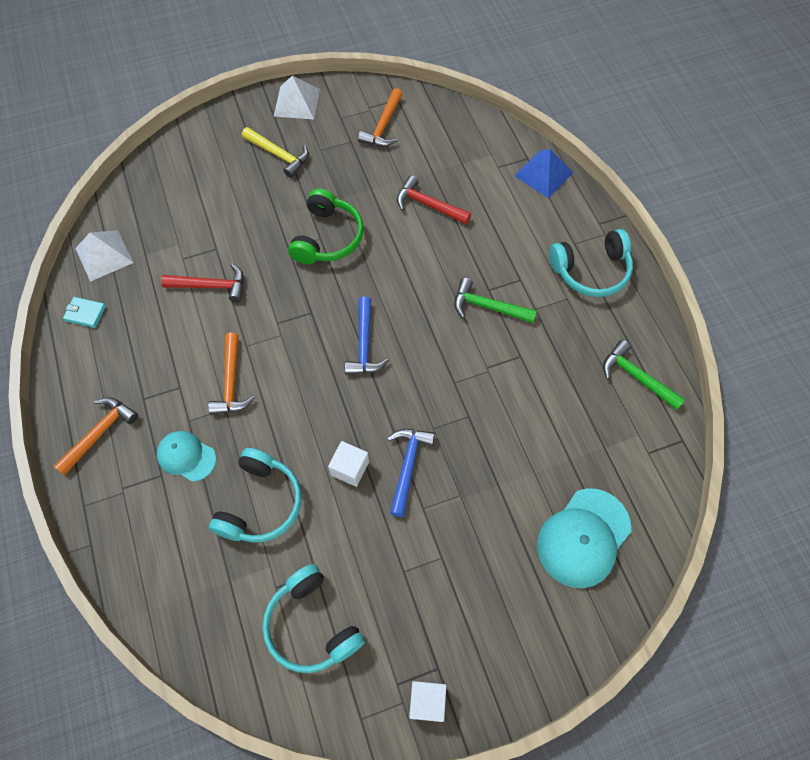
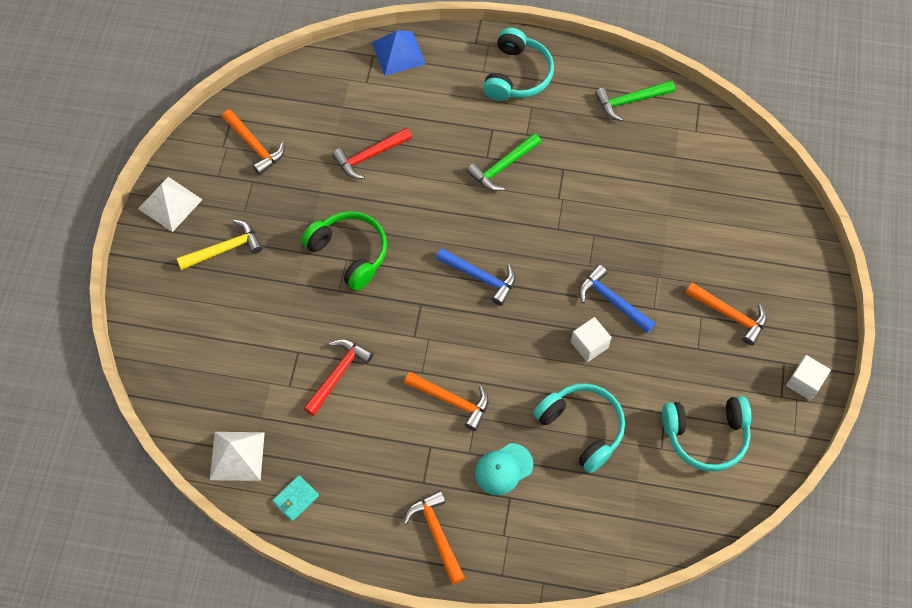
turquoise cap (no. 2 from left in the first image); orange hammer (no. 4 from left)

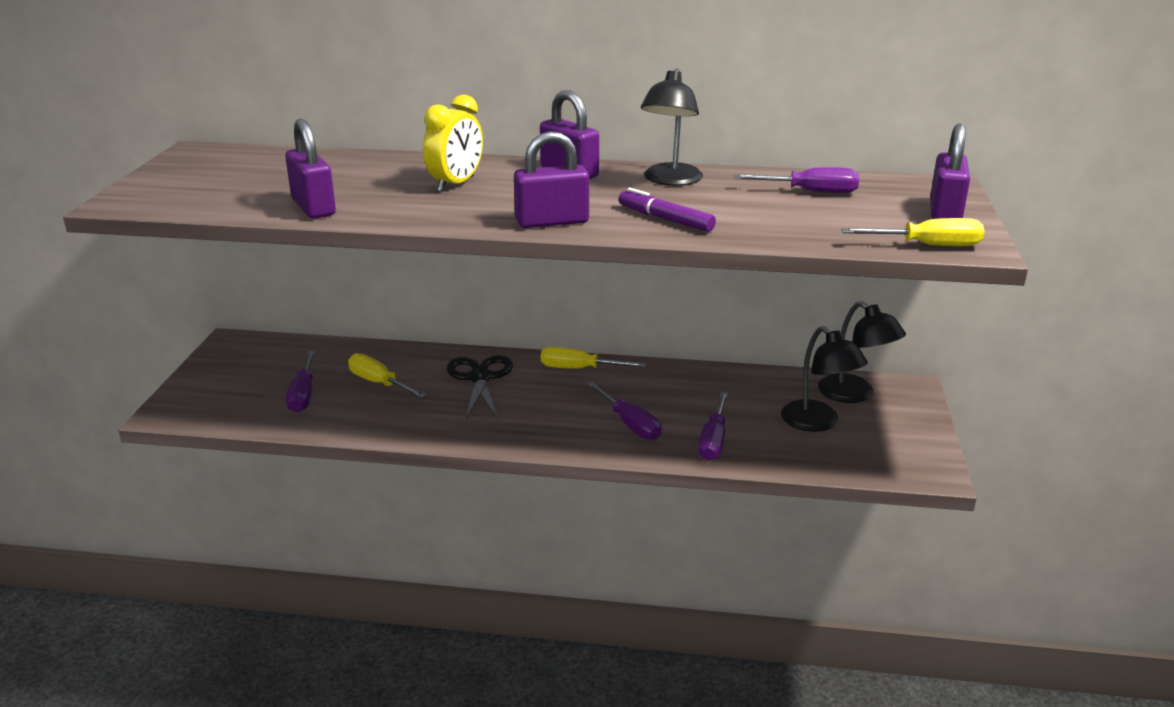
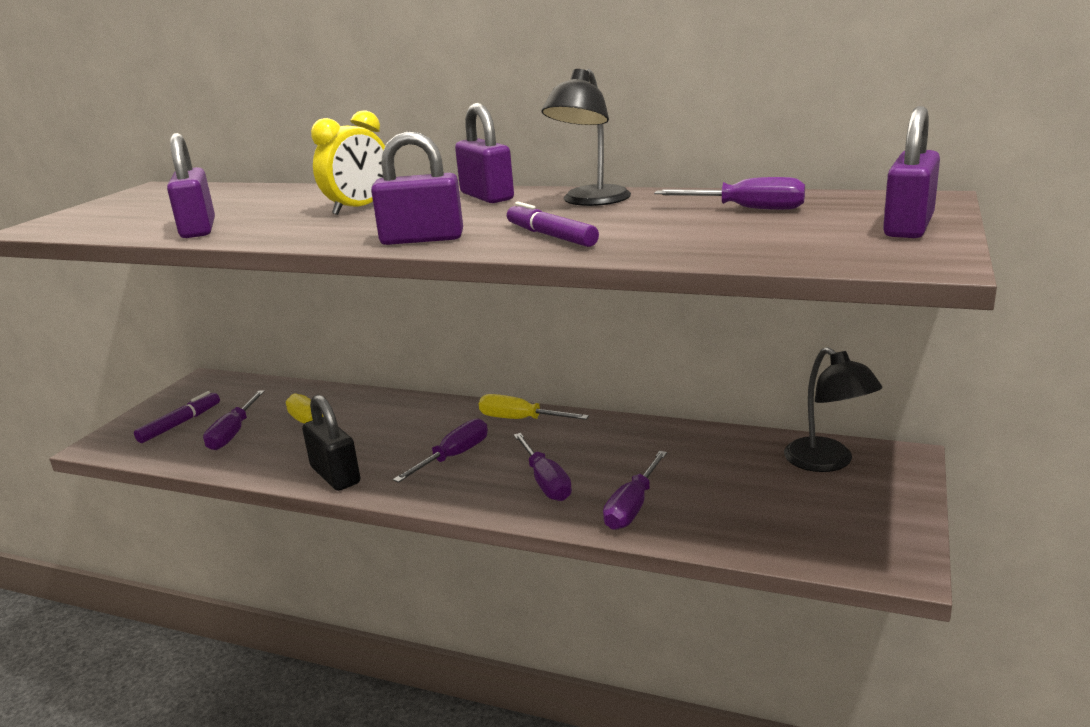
black scissors; black lamp (no. 2 from left in the first image); yellow screwdriver (no. 3 from left in the first image); purple marker (no. 1 from left); black padlock; purple screwdriver (no. 2 from left)

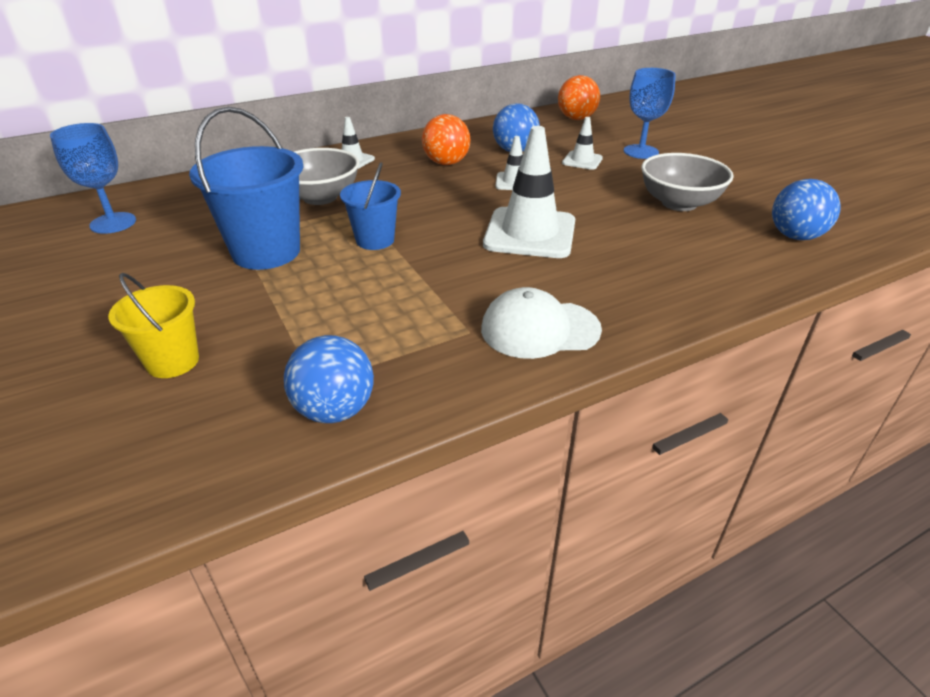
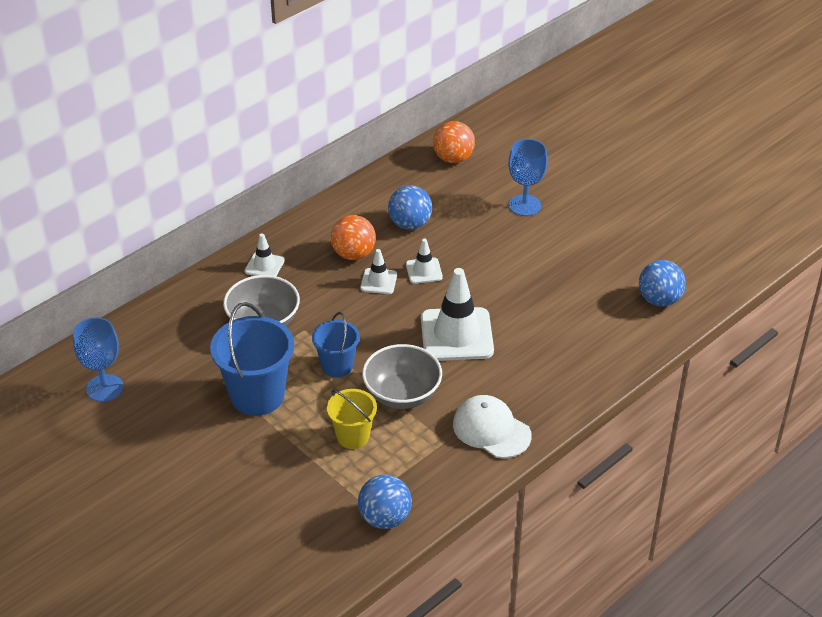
yellow bucket; white traffic cone (no. 2 from left); grey bowl (no. 2 from left); white cap

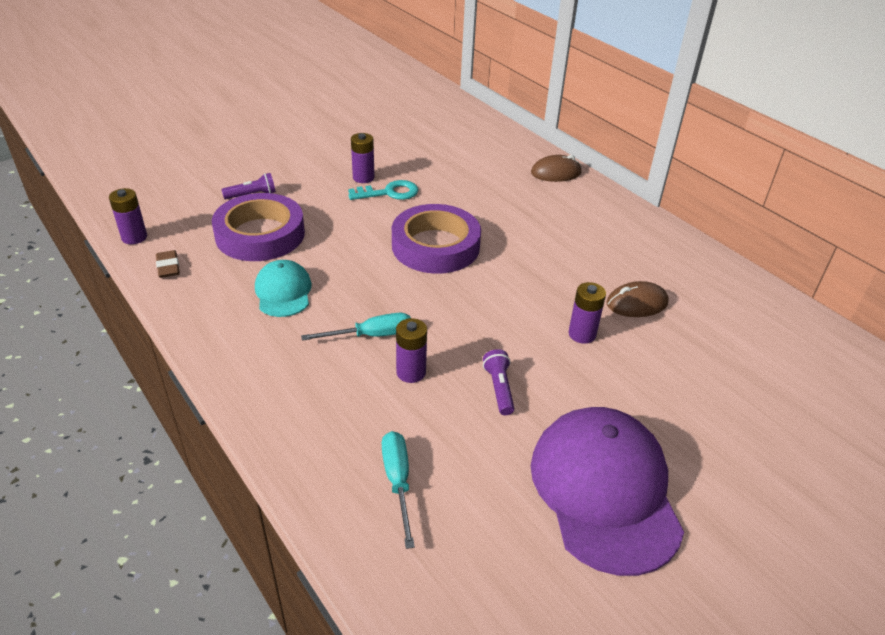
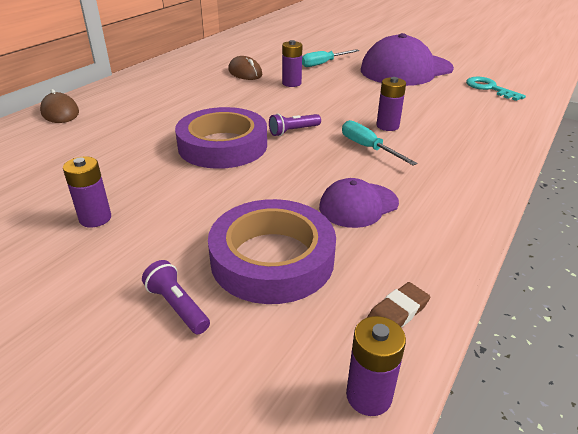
turquoise key; turquoise screwdriver (no. 1 from left); purple flashlight (no. 2 from left); purple cap (no. 1 from left)

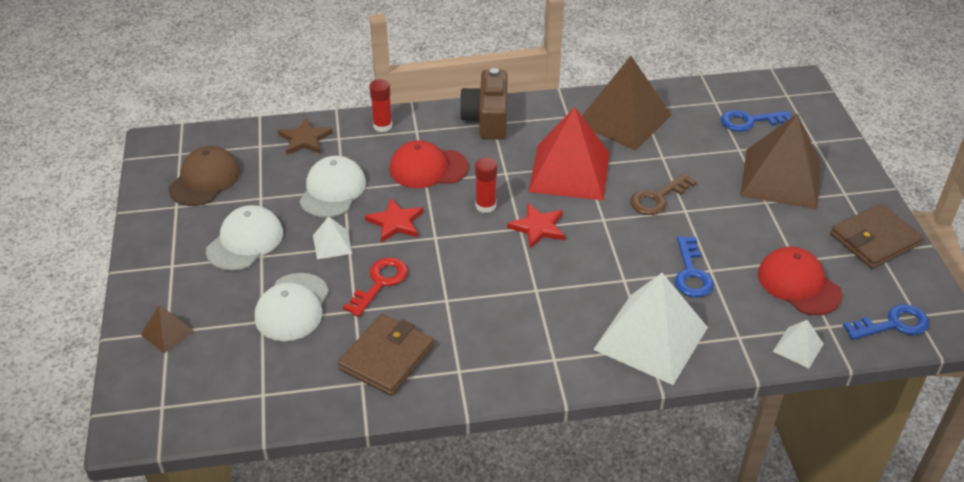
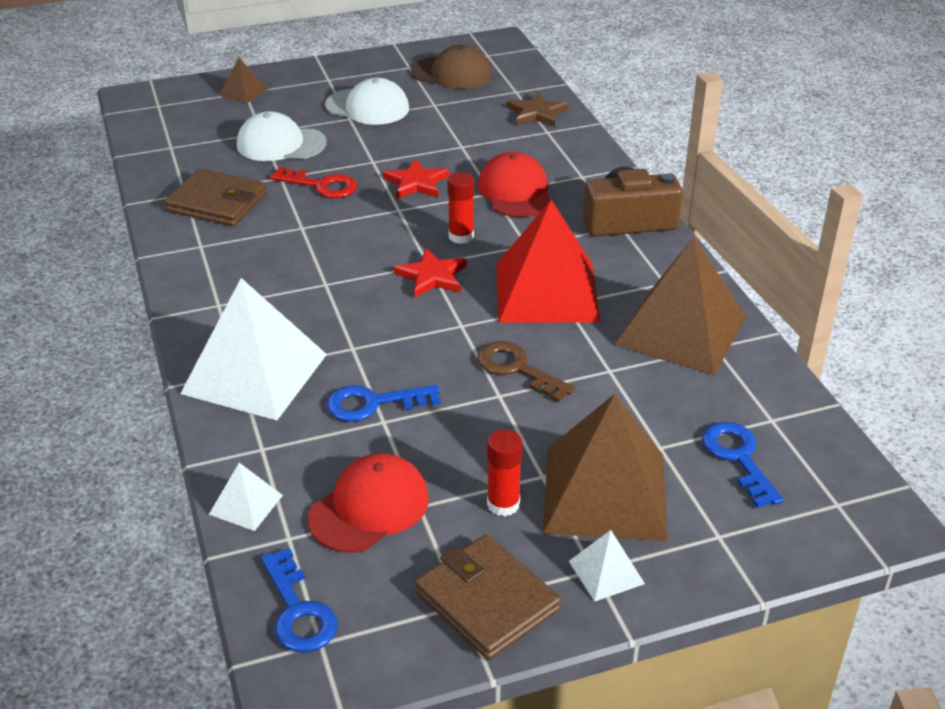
white cap (no. 3 from left in the first image); white pyramid (no. 3 from left); red glue stick (no. 2 from left)

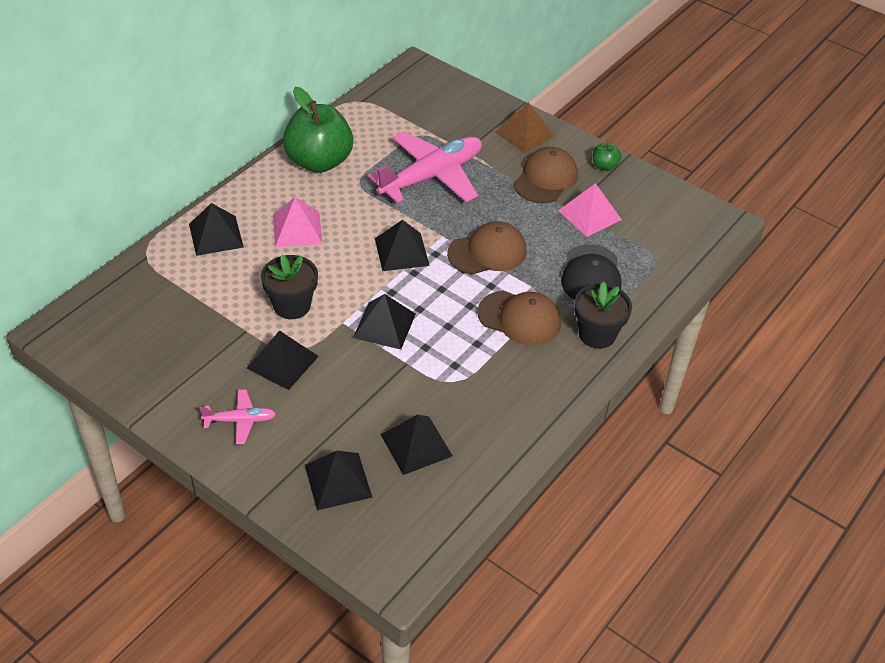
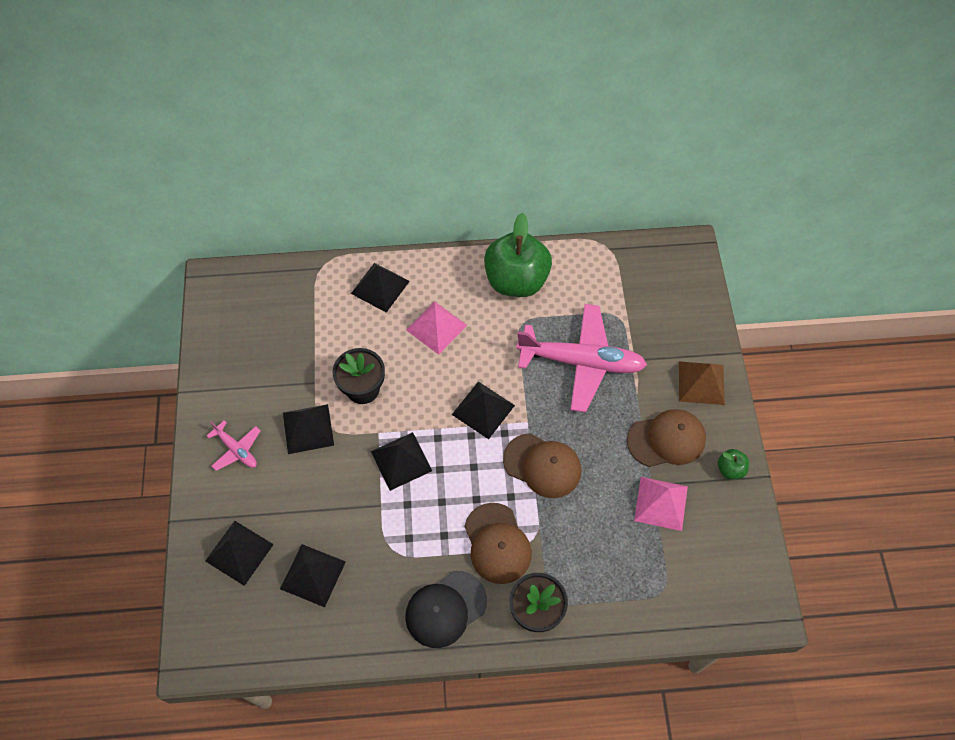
black cap

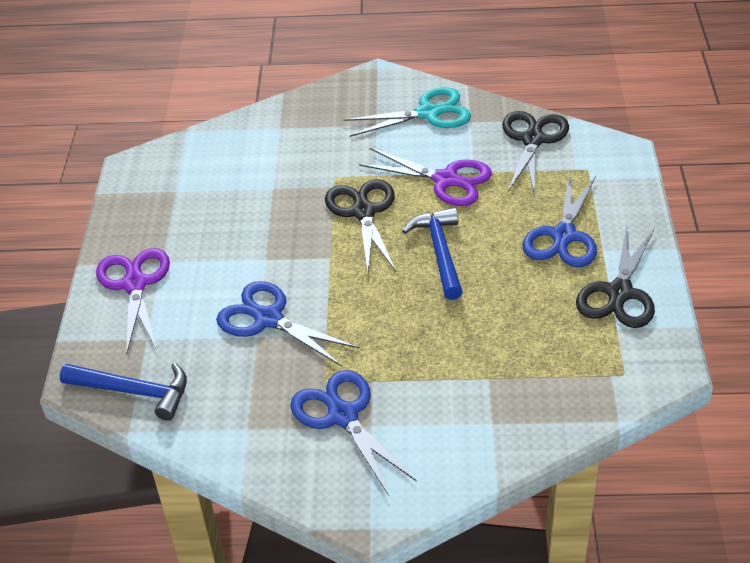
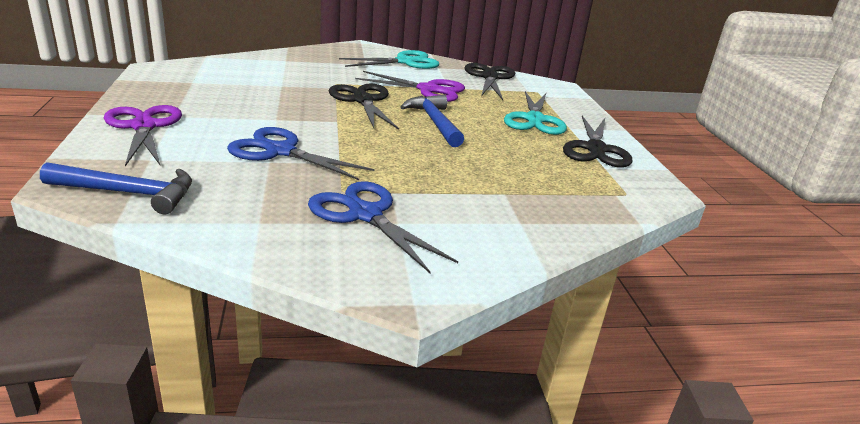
turquoise scissors (no. 2 from left)

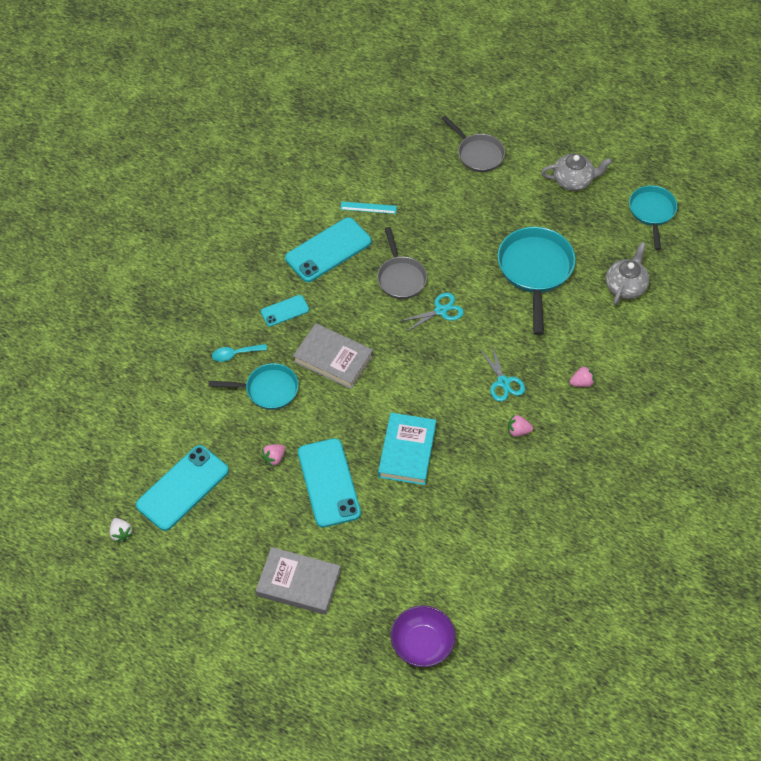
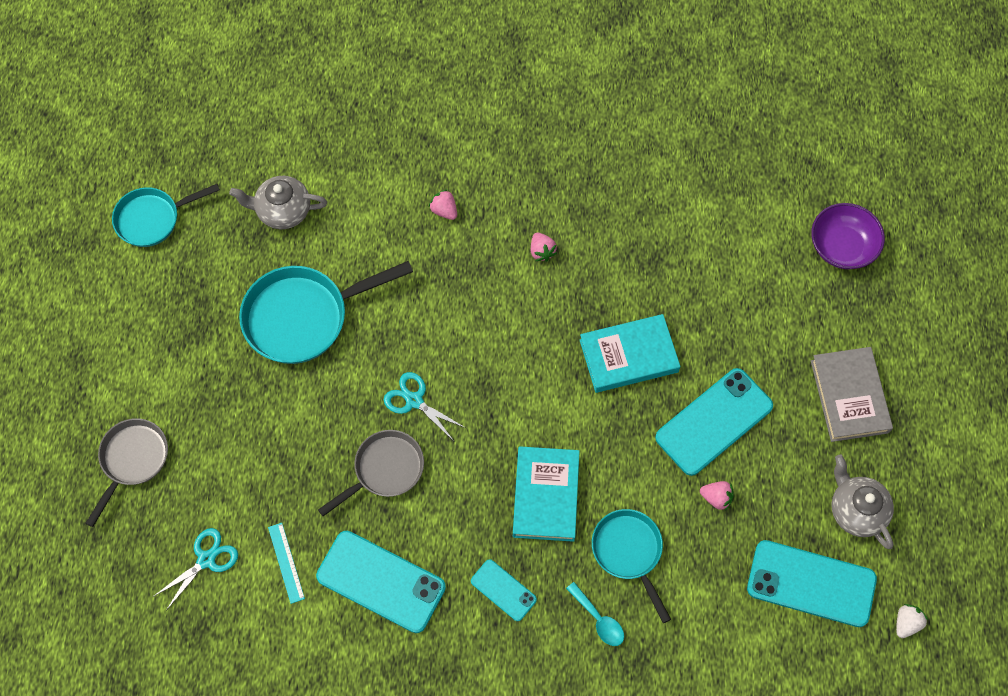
turquoise scissors (no. 1 from left); grey teapot (no. 2 from left); turquoise book (no. 1 from left)

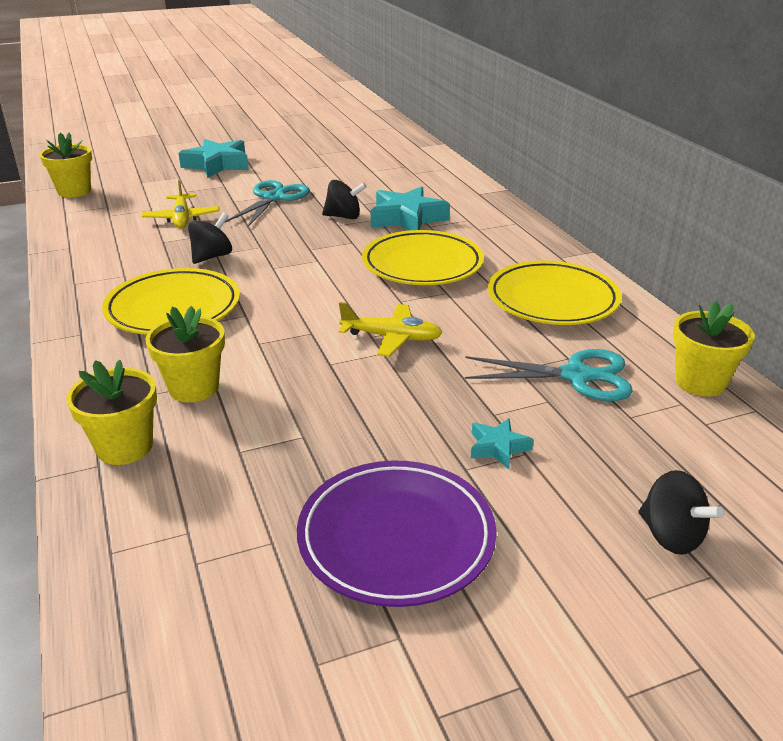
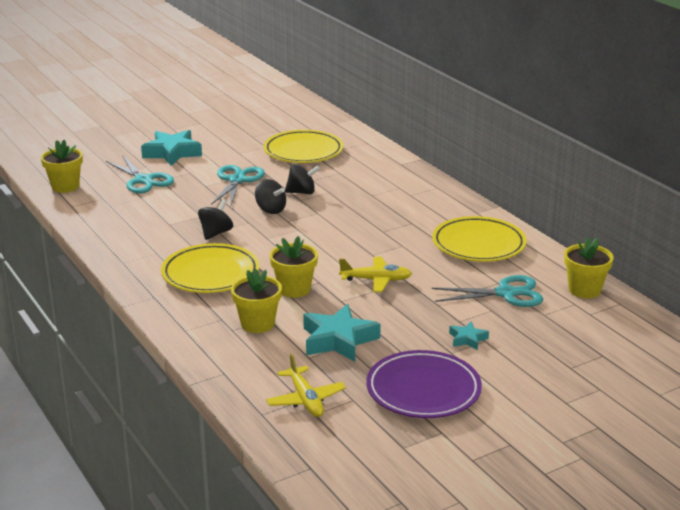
turquoise scissors (no. 1 from left); yellow flower pot (no. 3 from left); yellow plane (no. 1 from left); yellow plate (no. 2 from left); turquoise star (no. 2 from left); black spinning top (no. 2 from left)

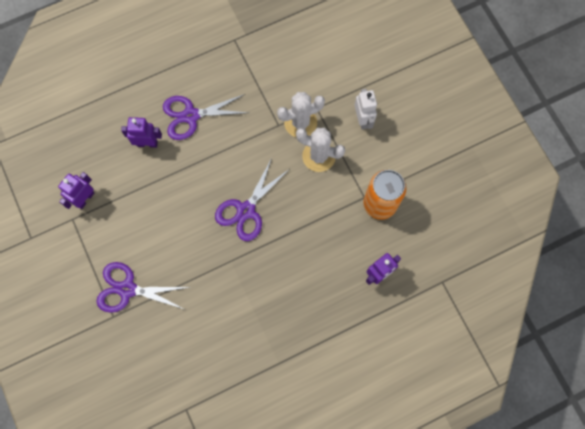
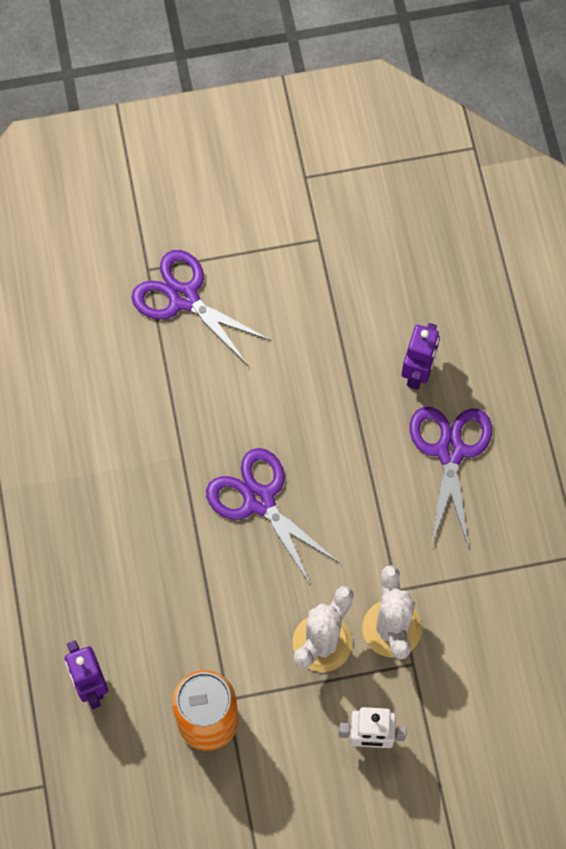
purple robot (no. 1 from left in the first image); purple scissors (no. 1 from left)

